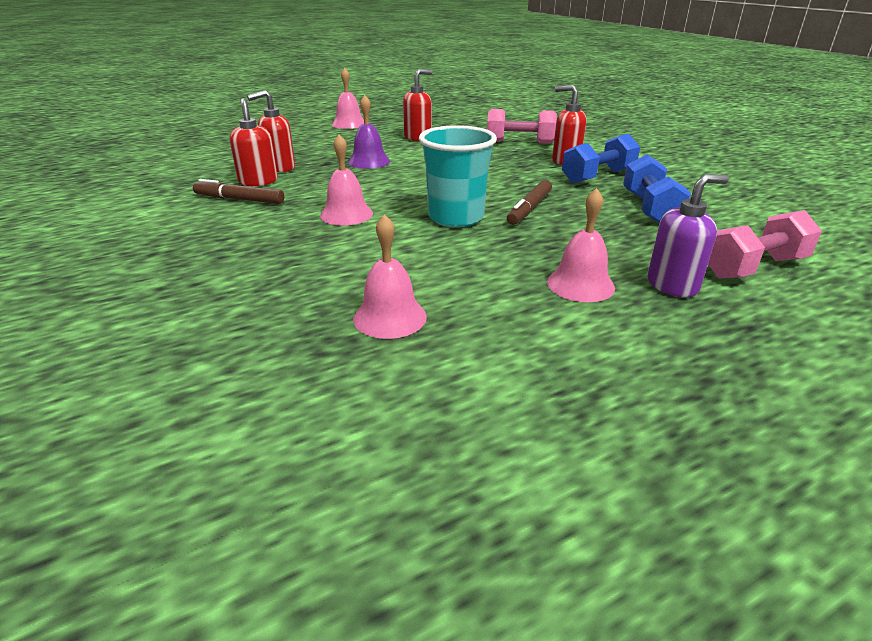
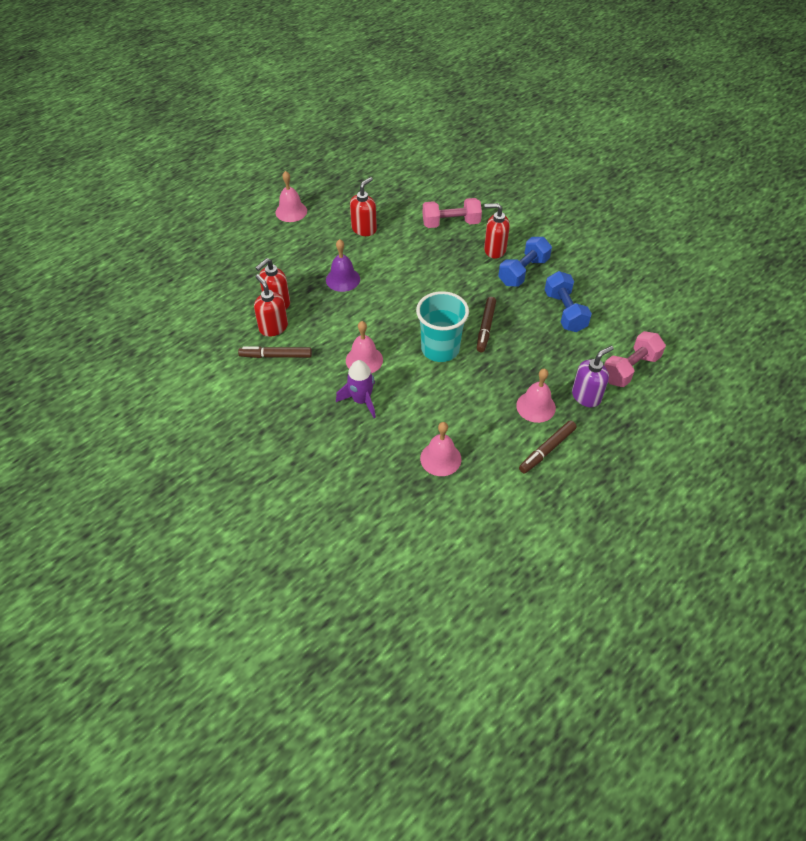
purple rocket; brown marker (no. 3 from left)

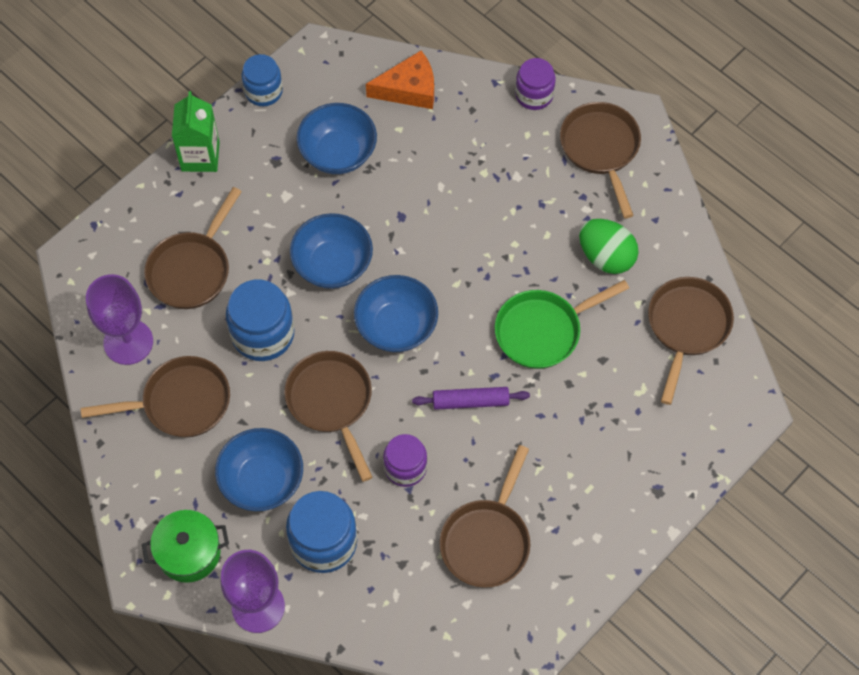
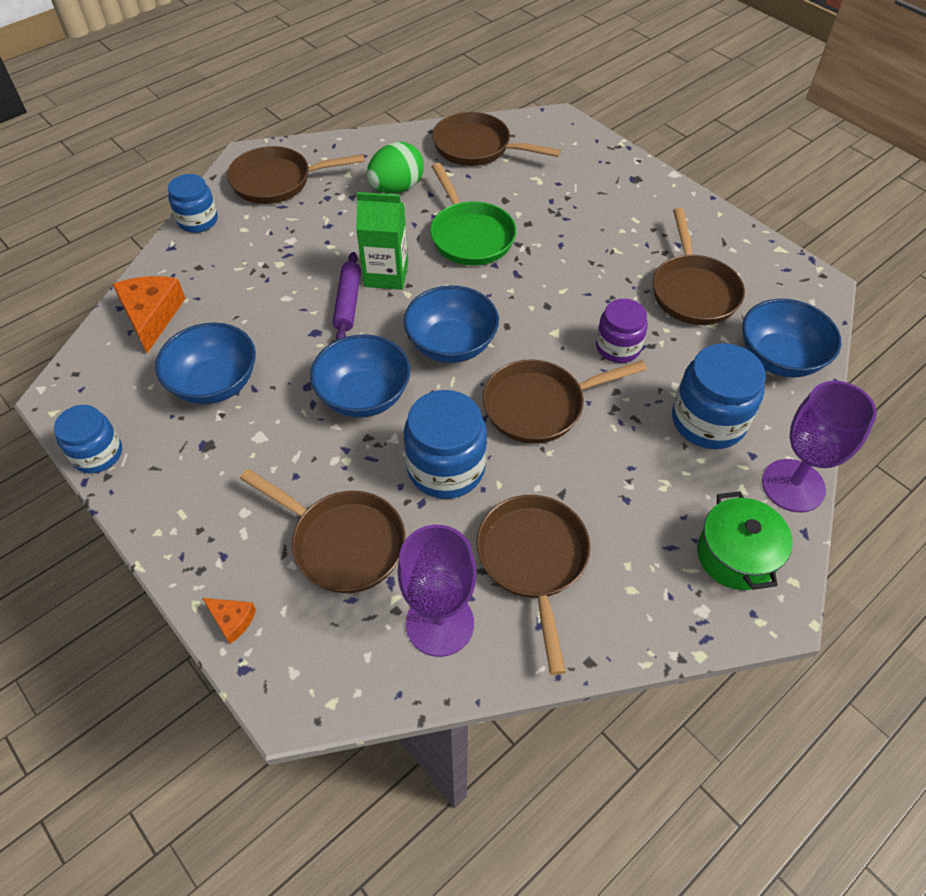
orange cheese (no. 2 from left); green carton; blue bowl (no. 4 from left); purple rolling pin; blue jar (no. 2 from left); brown pan (no. 6 from left)

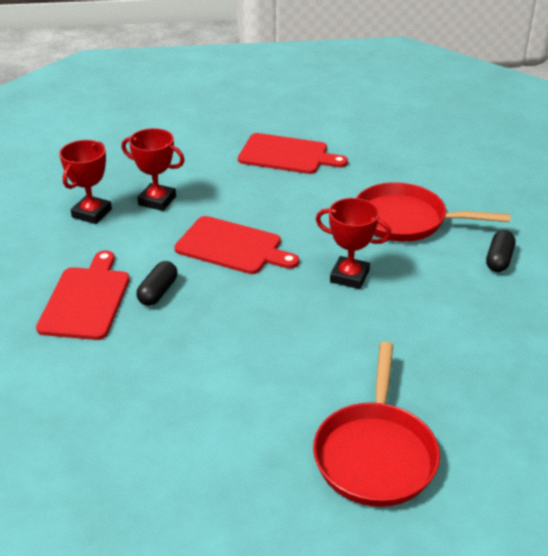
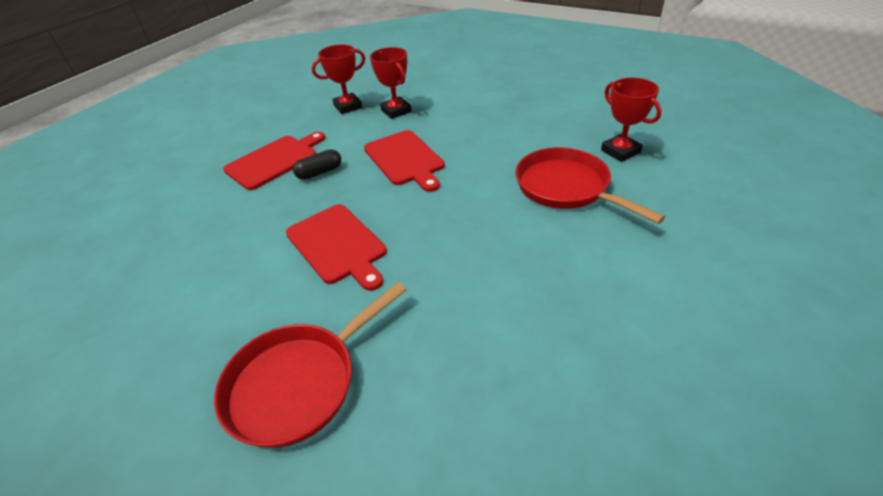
black capsule (no. 2 from left in the first image); red cutting board (no. 2 from left); red trophy (no. 3 from left)

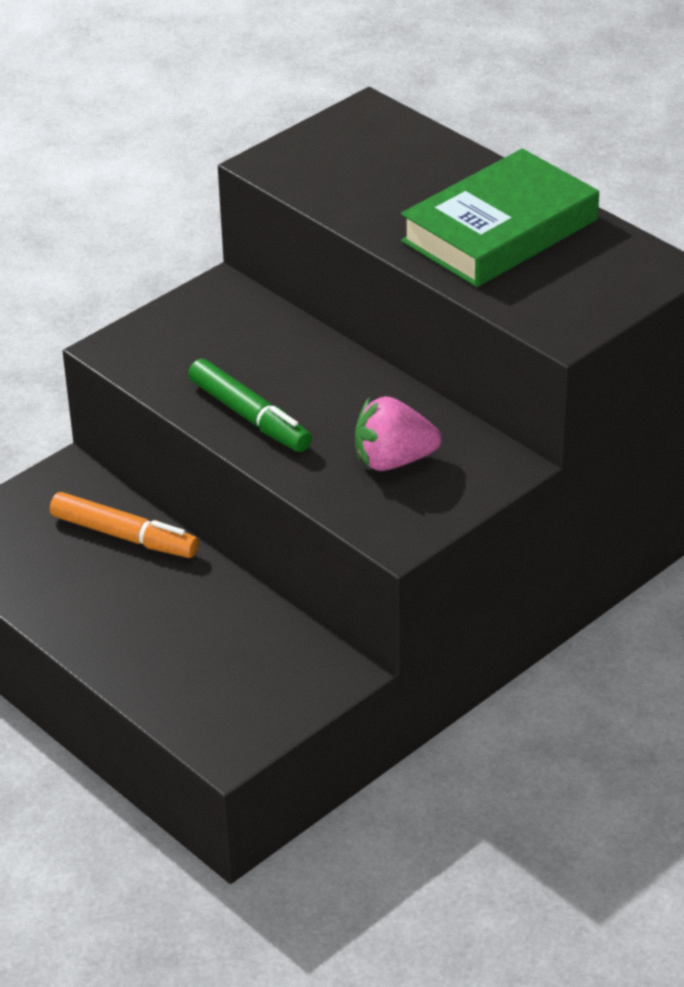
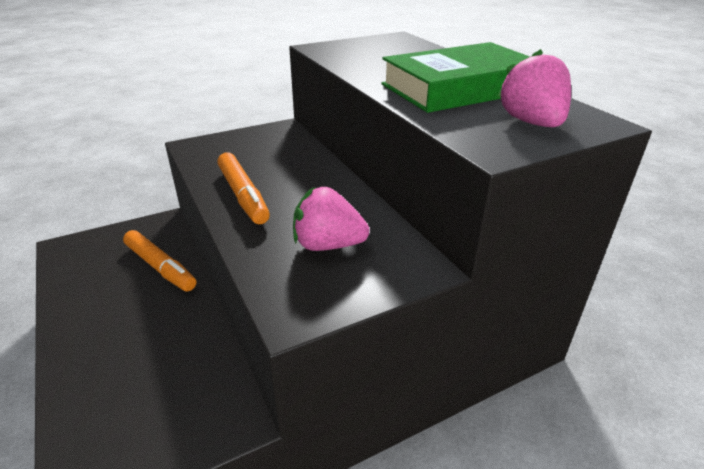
pink strawberry (no. 2 from left); orange marker (no. 2 from left)

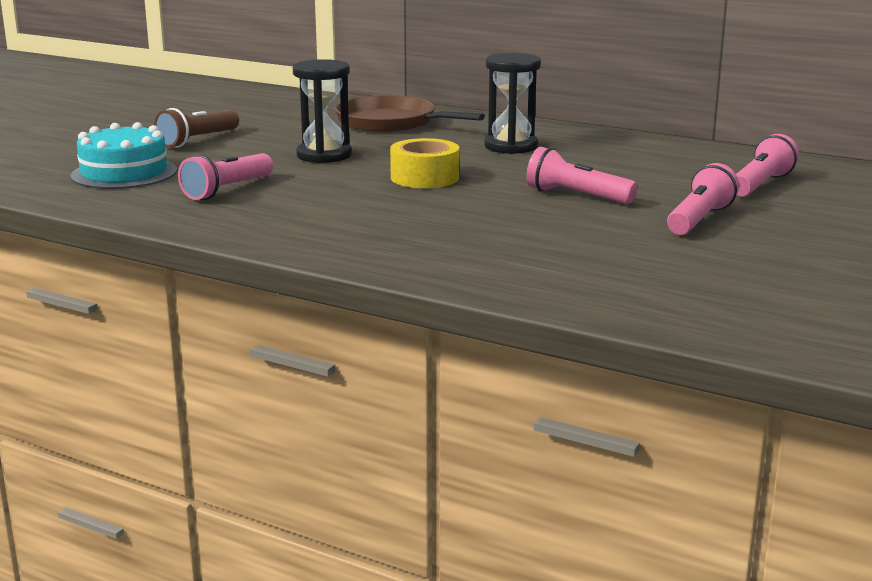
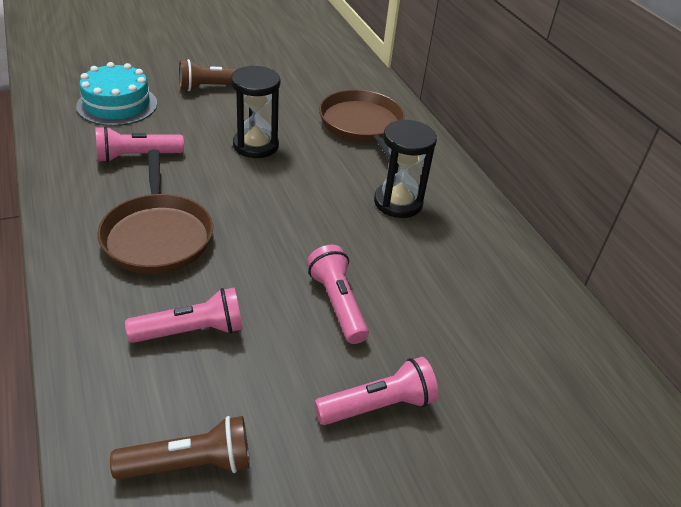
yellow tape; brown pan (no. 1 from left); brown flashlight (no. 1 from left); pink flashlight (no. 2 from left)

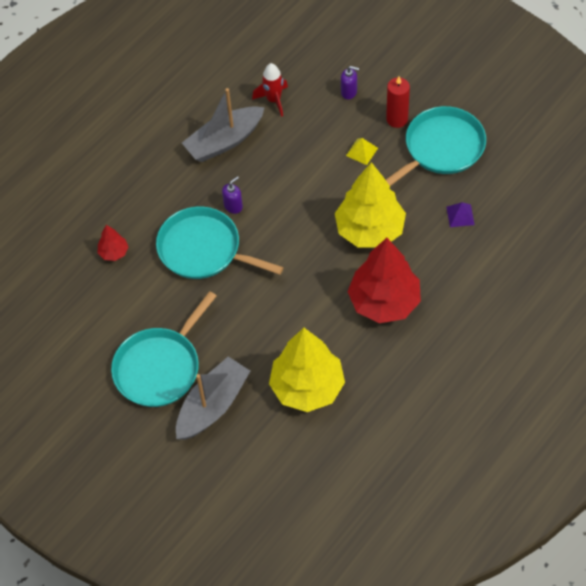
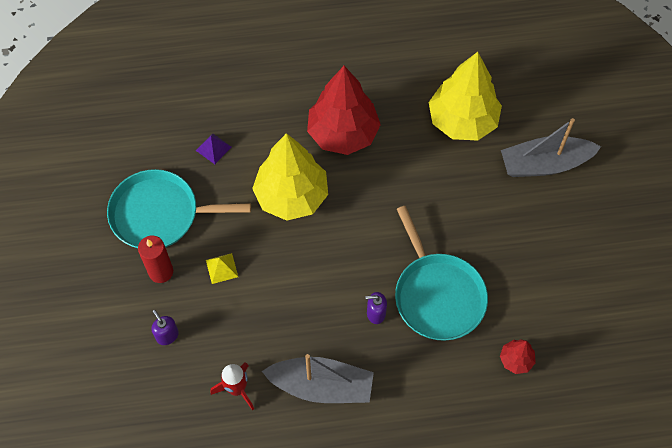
turquoise pan (no. 1 from left in the first image)

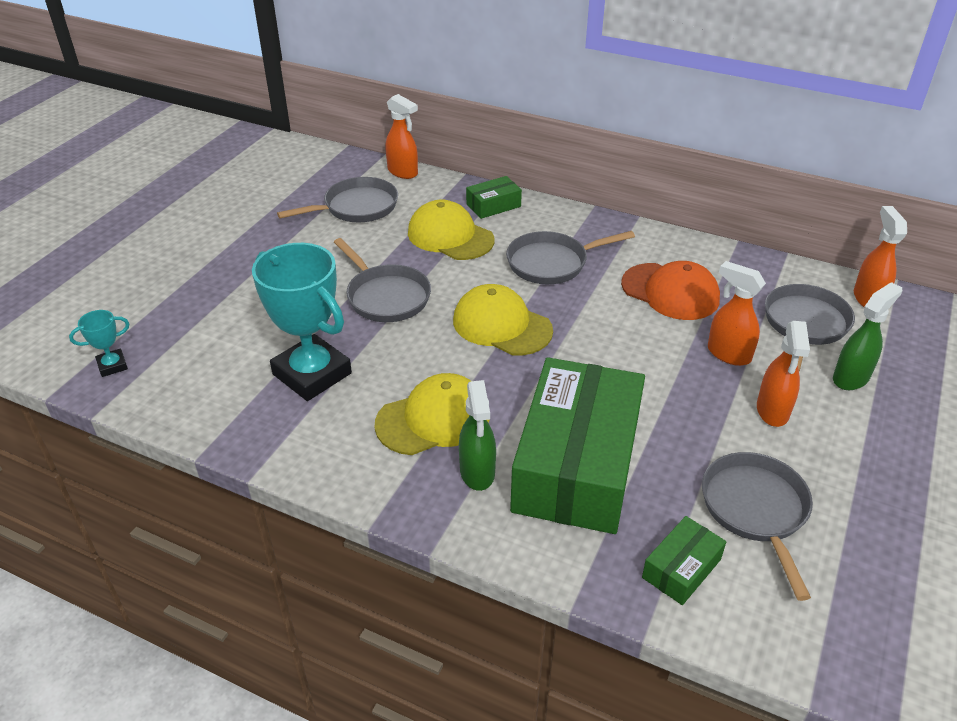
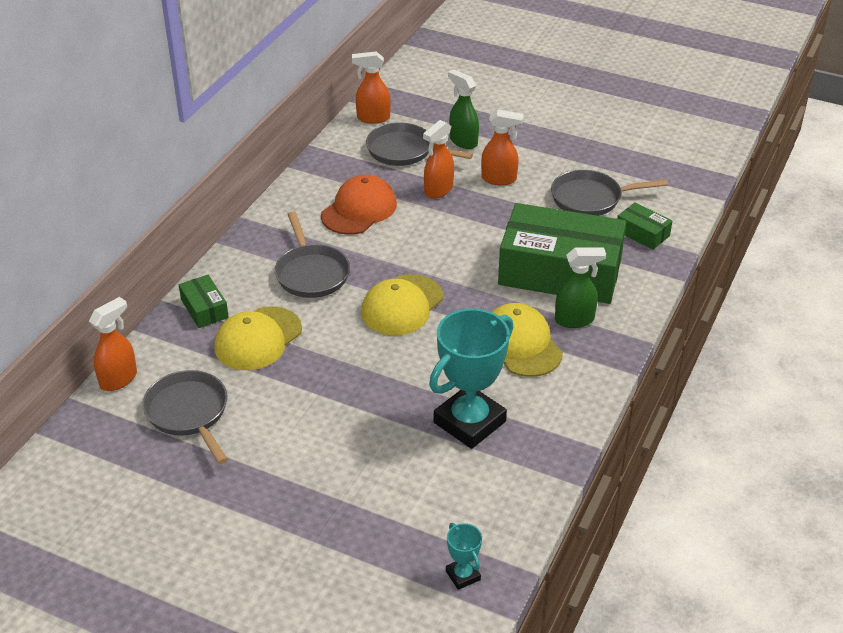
grey pan (no. 2 from left in the first image)

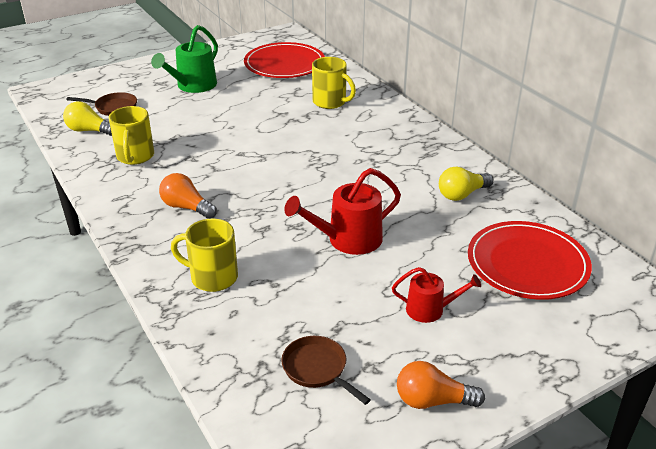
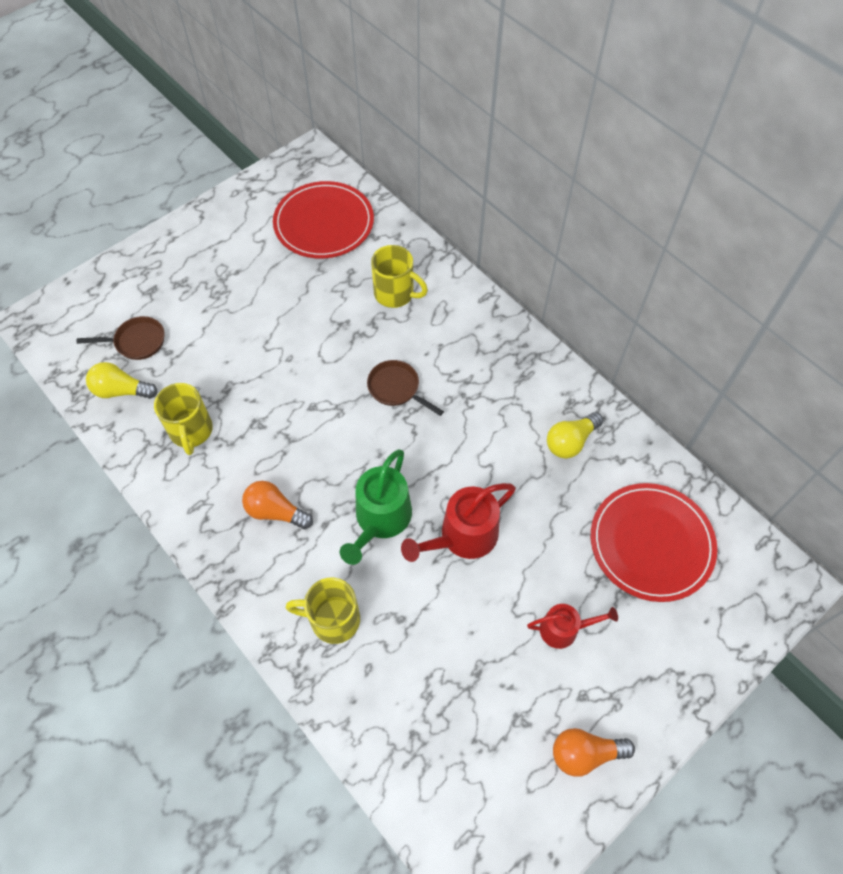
green watering can; brown pan (no. 2 from left)

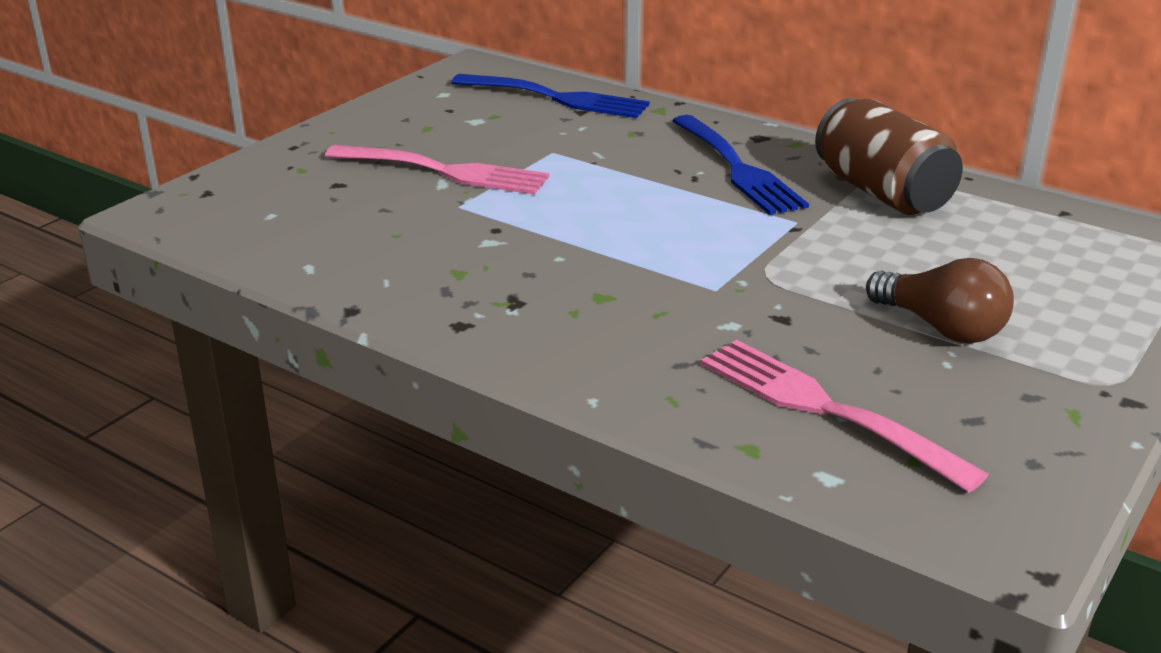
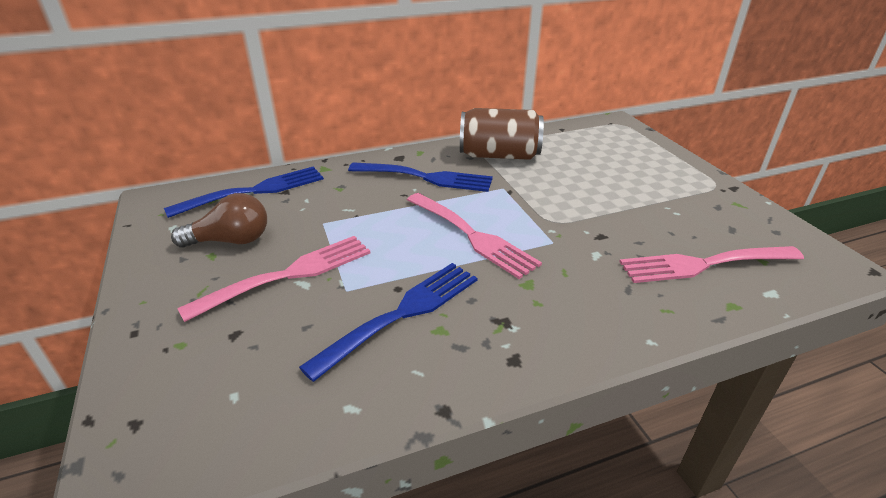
blue fork (no. 2 from left); pink fork (no. 2 from left); brown light bulb

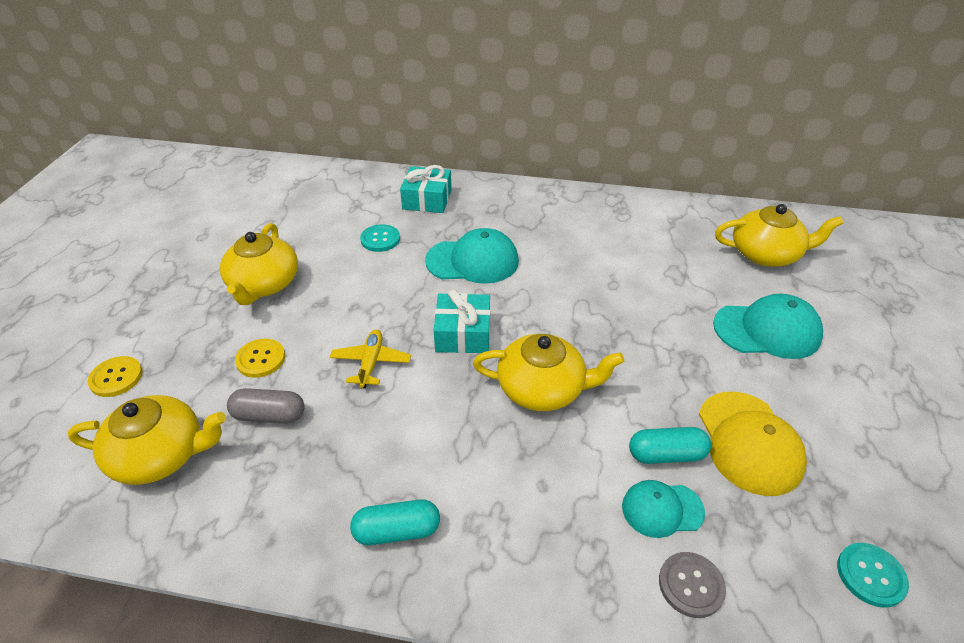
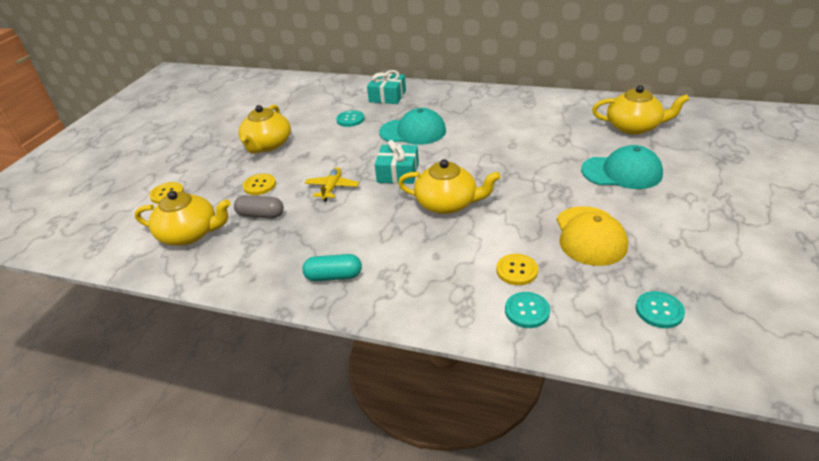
turquoise capsule (no. 2 from left in the first image); yellow button (no. 3 from left); turquoise button (no. 2 from left)

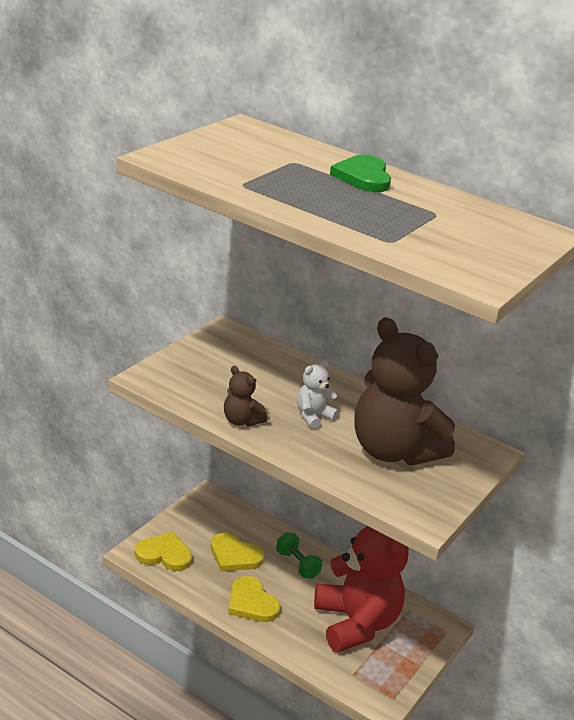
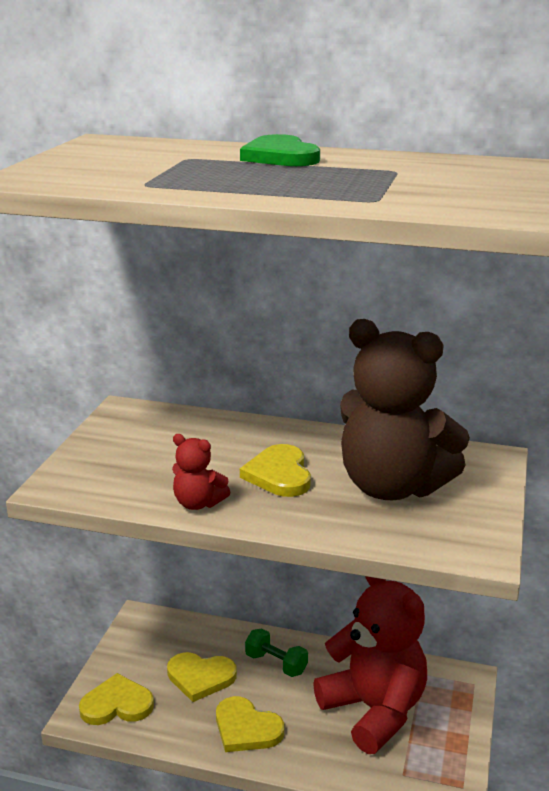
yellow heart (no. 4 from left); red teddy bear (no. 1 from left)

